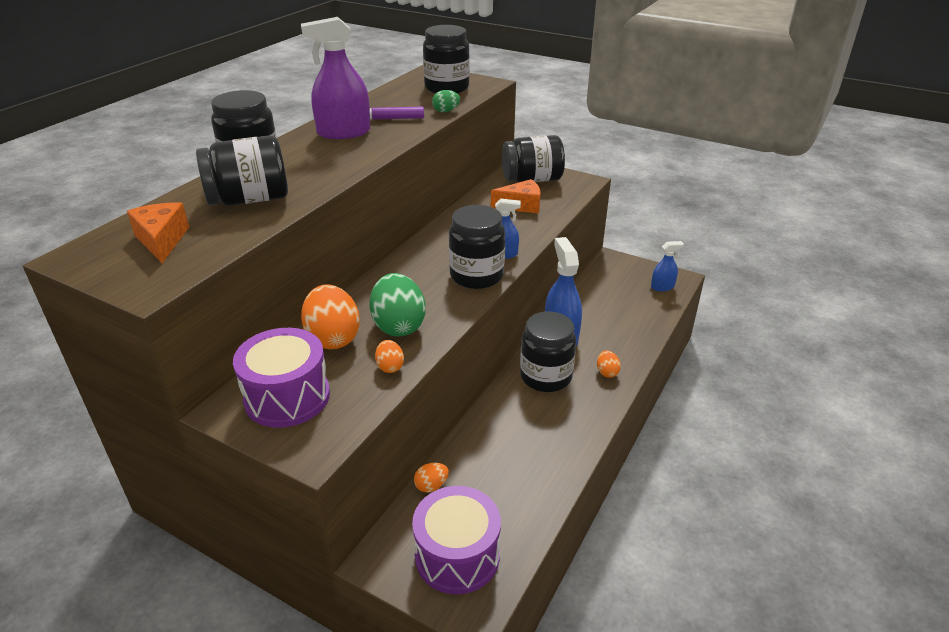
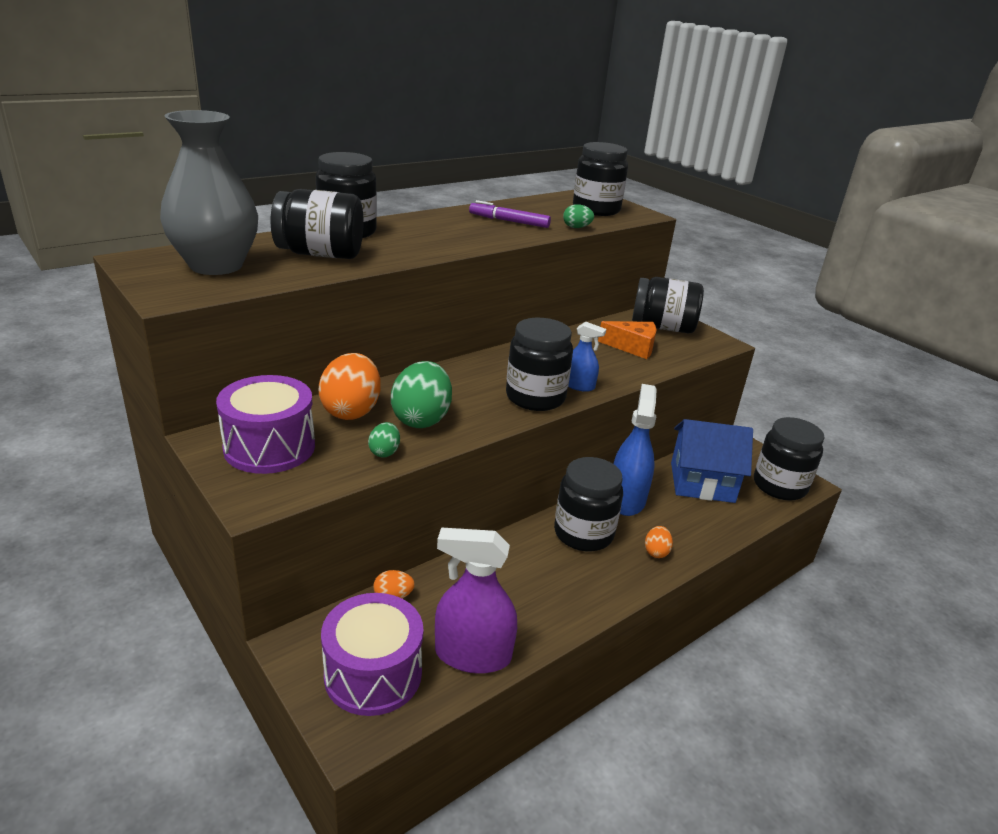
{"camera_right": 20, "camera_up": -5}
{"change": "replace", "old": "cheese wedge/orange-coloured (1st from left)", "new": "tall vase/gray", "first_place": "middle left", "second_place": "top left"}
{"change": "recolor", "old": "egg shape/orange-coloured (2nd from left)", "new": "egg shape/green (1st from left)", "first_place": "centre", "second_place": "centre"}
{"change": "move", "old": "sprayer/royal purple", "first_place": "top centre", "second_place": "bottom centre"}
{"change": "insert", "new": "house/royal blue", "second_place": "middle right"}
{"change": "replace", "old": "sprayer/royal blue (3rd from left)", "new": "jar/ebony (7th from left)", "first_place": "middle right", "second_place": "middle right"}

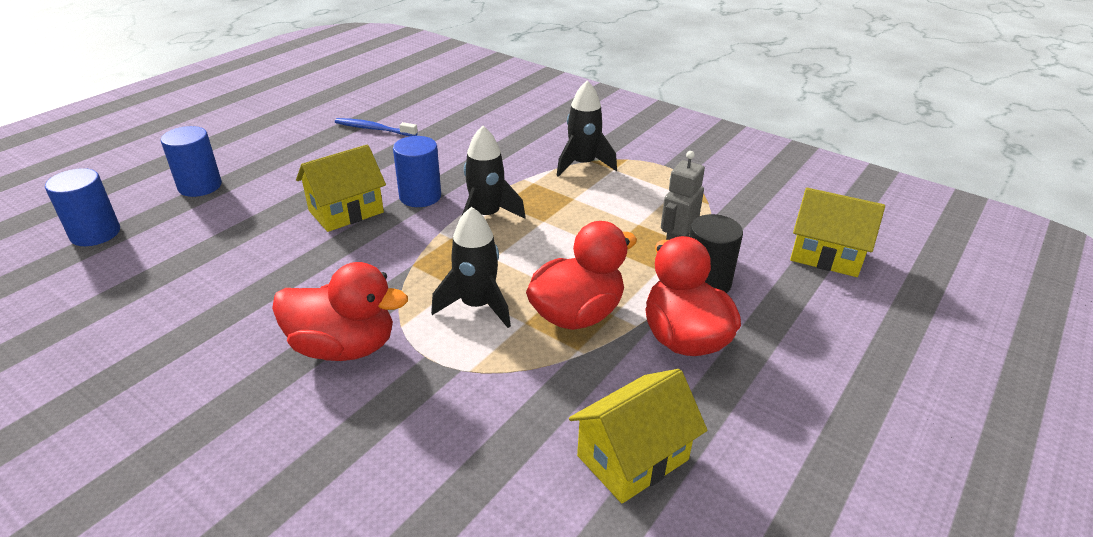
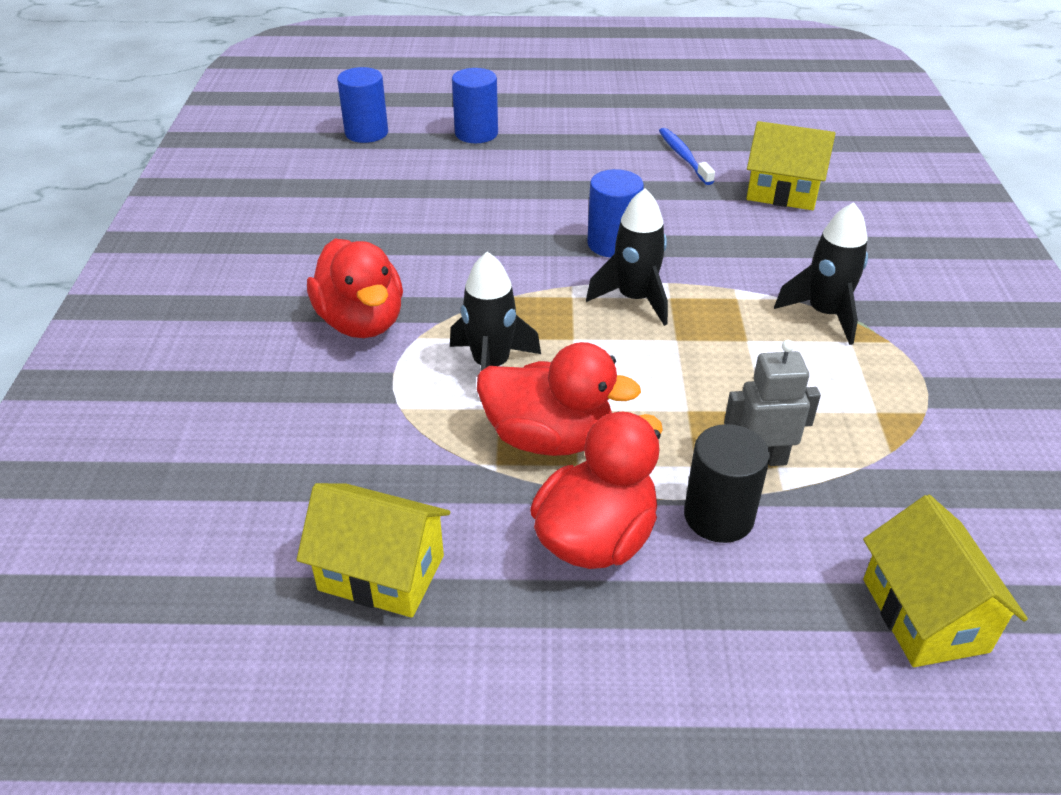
{"camera_right": 55, "camera_up": 5}
{"change": "move", "old": "house/golden (1st from left in the first image)", "new": "house/golden (2nd from left)", "first_place": "middle left", "second_place": "top right"}

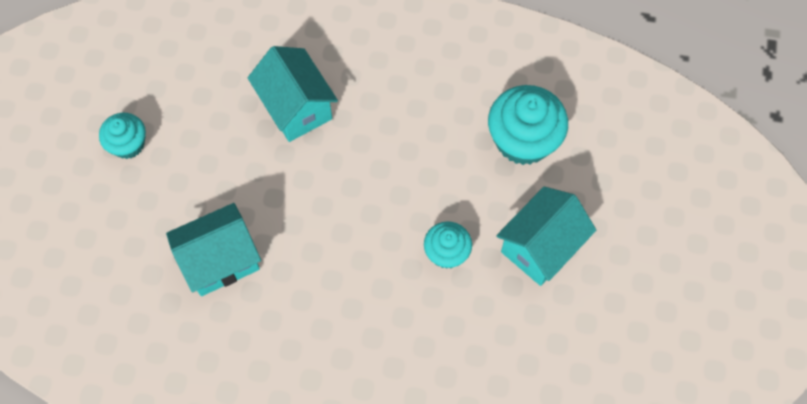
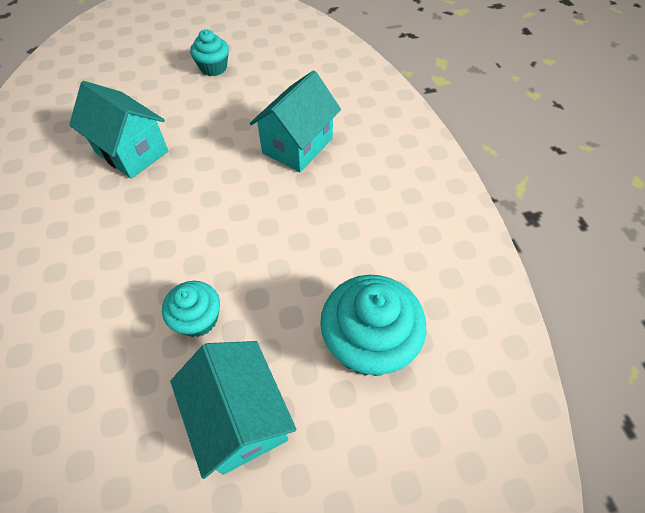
{"camera_right": 65, "camera_up": -10}
{"change": "rotate", "old": "house/teal (3rd from left in the first image)", "first_place": "middle right", "second_place": "bottom centre", "degrees": 45}

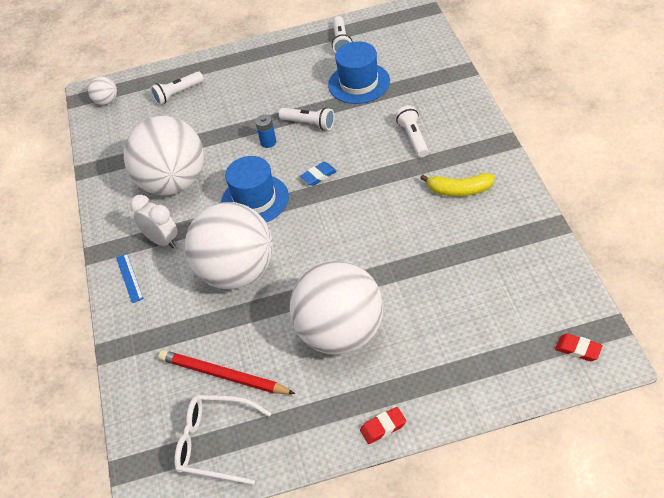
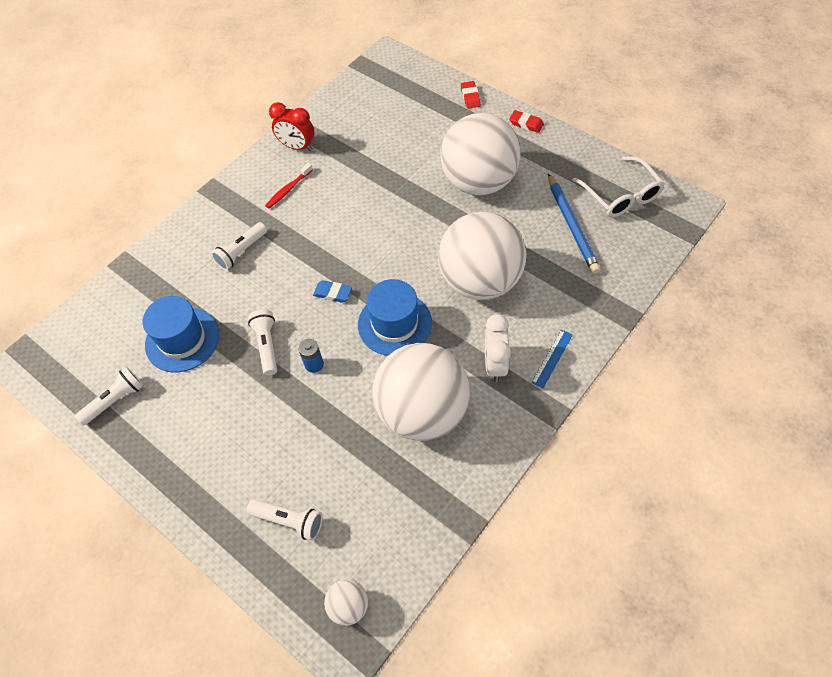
{"camera_right": -130, "camera_up": 10}
{"change": "replace", "old": "toy banana/golden", "new": "toothbrush/red", "first_place": "middle right", "second_place": "top centre"}
{"change": "insert", "new": "clock/red", "second_place": "top centre"}
{"change": "move", "old": "pencil eraser/red (2nd from left in the first image)", "new": "pencil eraser/red (1st from left)", "first_place": "bottom right", "second_place": "top centre"}
{"change": "recolor", "old": "pencil/red", "new": "pencil/royal blue", "first_place": "bottom centre", "second_place": "top right"}

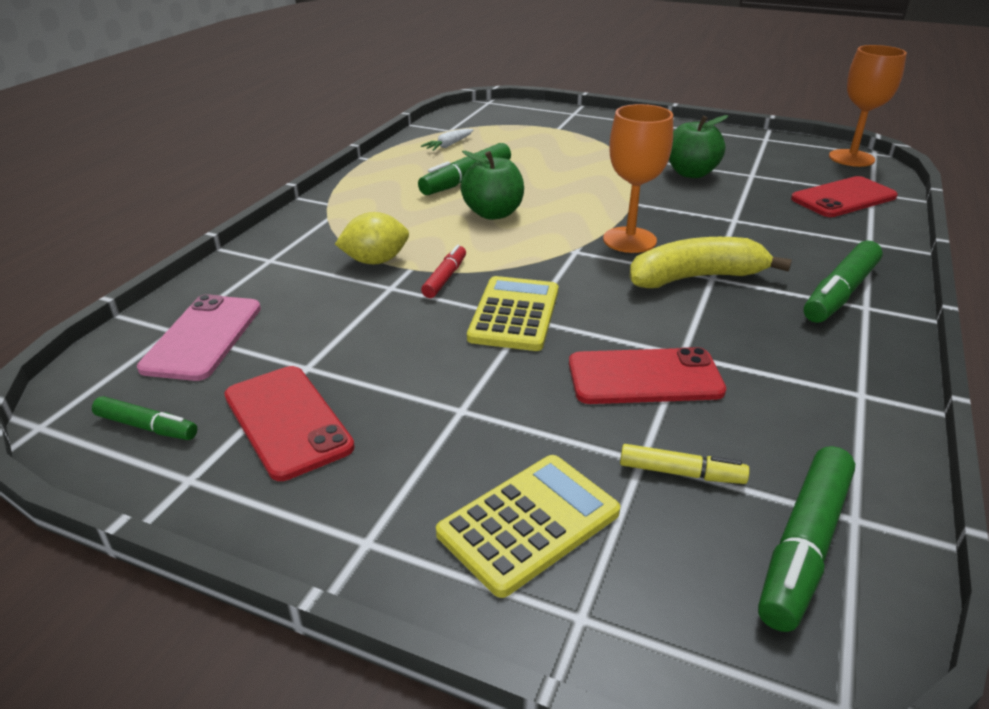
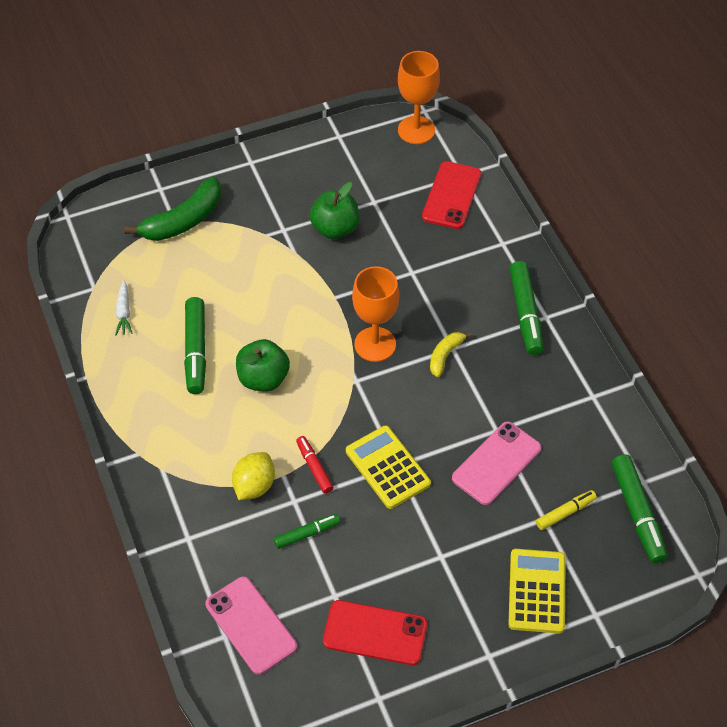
{"camera_right": -45, "camera_up": 20}
{"change": "insert", "new": "toy banana/green", "second_place": "top left"}
{"change": "move", "old": "marker pen/green (1st from left in the first image)", "new": "marker pen/green (2nd from left)", "first_place": "middle left", "second_place": "bottom centre"}
{"change": "resize", "old": "toy banana/golden", "first_place": "middle right", "second_place": "centre", "factor": 0.54}
{"change": "recolor", "old": "smartphone/red (2nd from left)", "new": "smartphone/pink (2nd from left)", "first_place": "centre", "second_place": "middle right"}

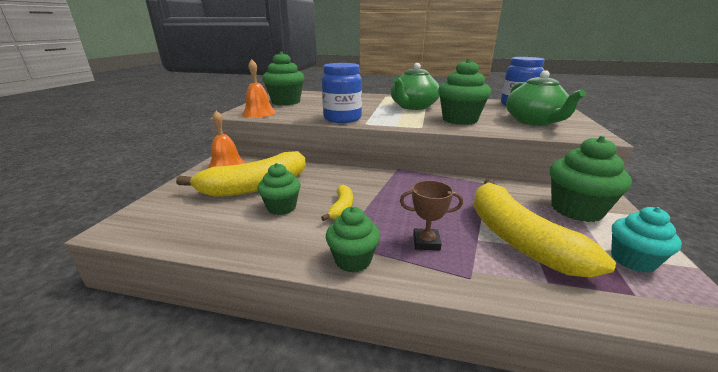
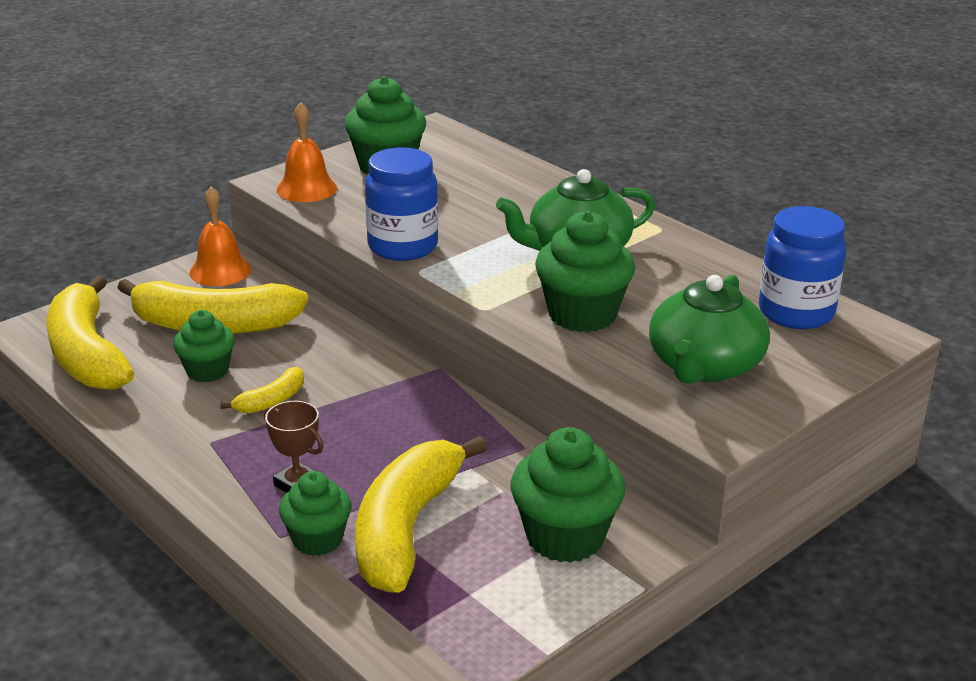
{"camera_right": 35, "camera_up": 5}
{"change": "insert", "new": "toy banana/golden (1st from left)", "second_place": "middle left"}
{"change": "move", "old": "muffin/green (3rd from left in the first image)", "new": "muffin/green (2nd from left)", "first_place": "centre", "second_place": "bottom left"}
{"change": "delete", "old": "muffin/teal", "first_place": "middle right"}

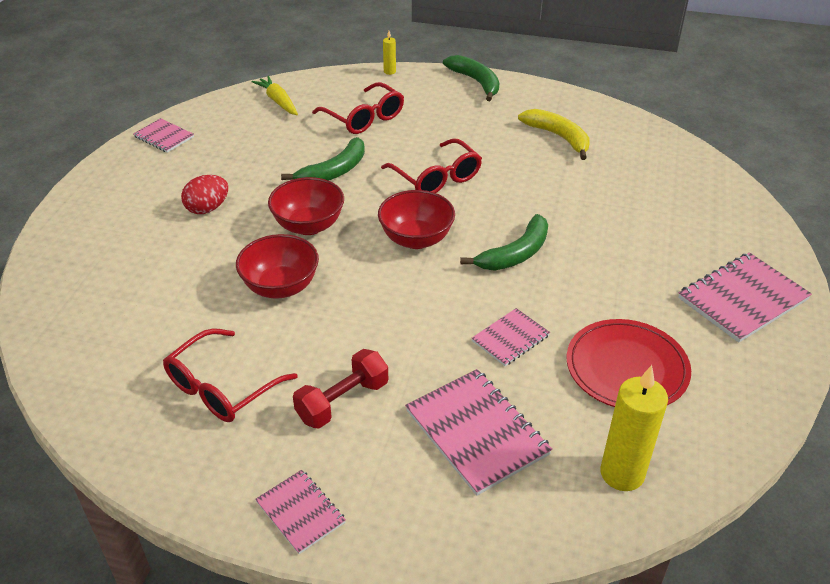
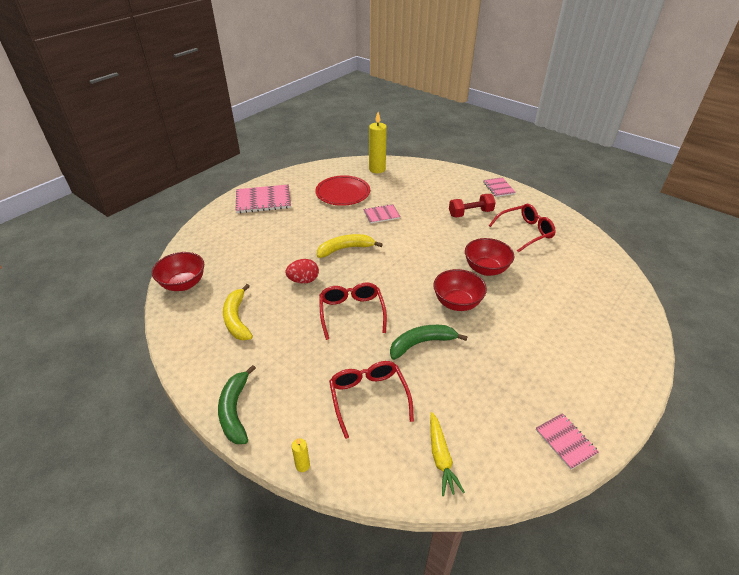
{"camera_right": -155, "camera_up": 0}
{"change": "move", "old": "serving bowl/red (3rd from left in the first image)", "new": "serving bowl/red (1st from left)", "first_place": "centre", "second_place": "middle left"}
{"change": "move", "old": "egg shape/red", "first_place": "top left", "second_place": "centre"}
{"change": "recolor", "old": "toy banana/green (3rd from left)", "new": "toy banana/golden (2nd from left)", "first_place": "centre", "second_place": "centre"}
{"change": "delete", "old": "exercise book/pink (3rd from left)", "first_place": "bottom centre"}

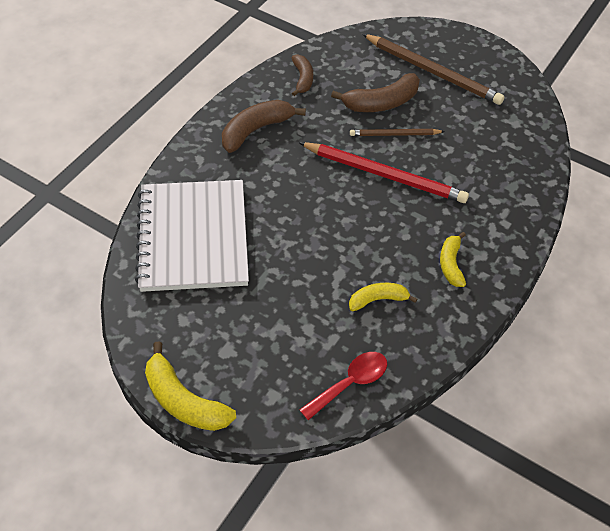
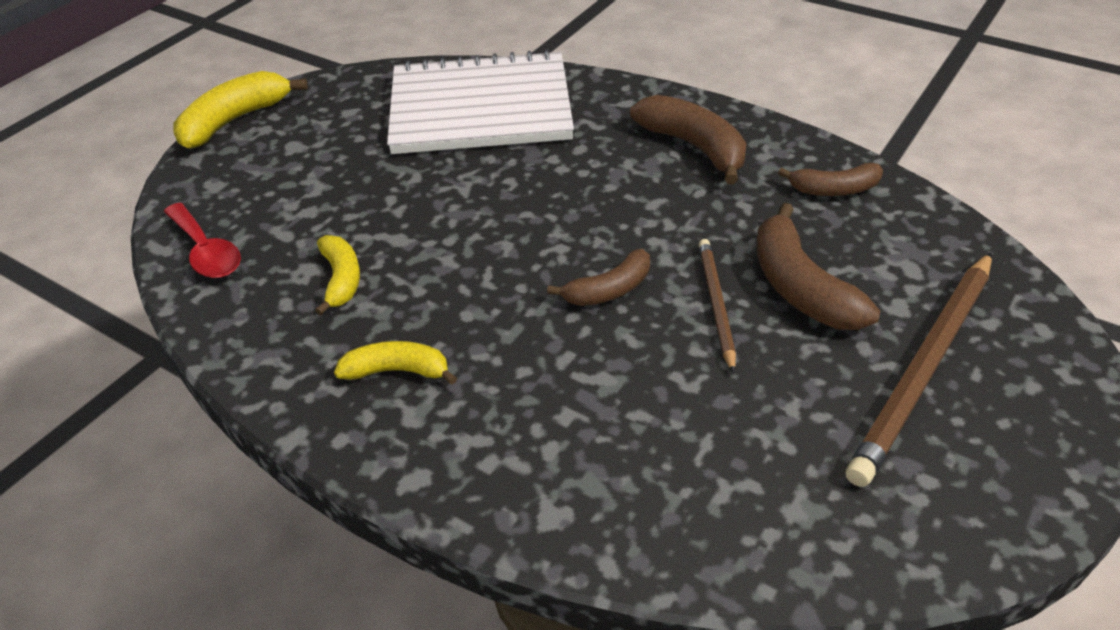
{"camera_right": 95, "camera_up": -10}
{"change": "replace", "old": "pencil/red", "new": "toy banana/brown (1st from left)", "first_place": "top centre", "second_place": "centre"}

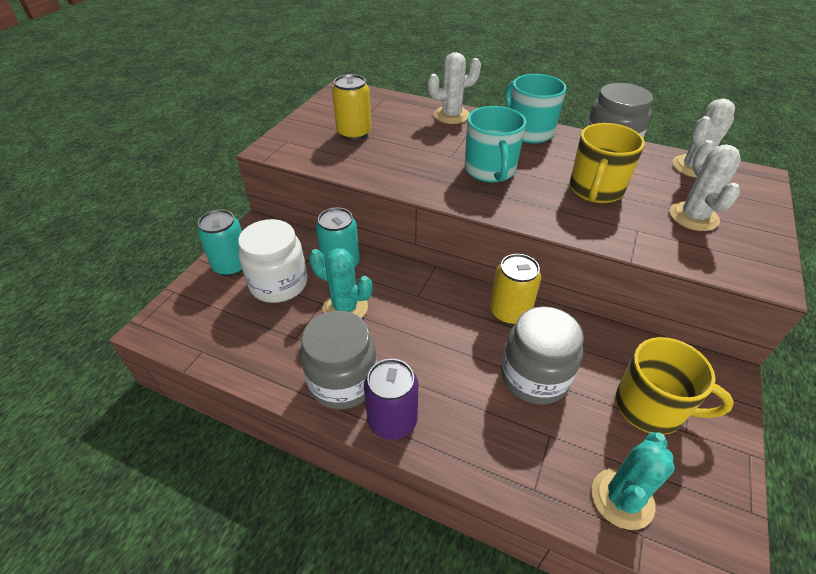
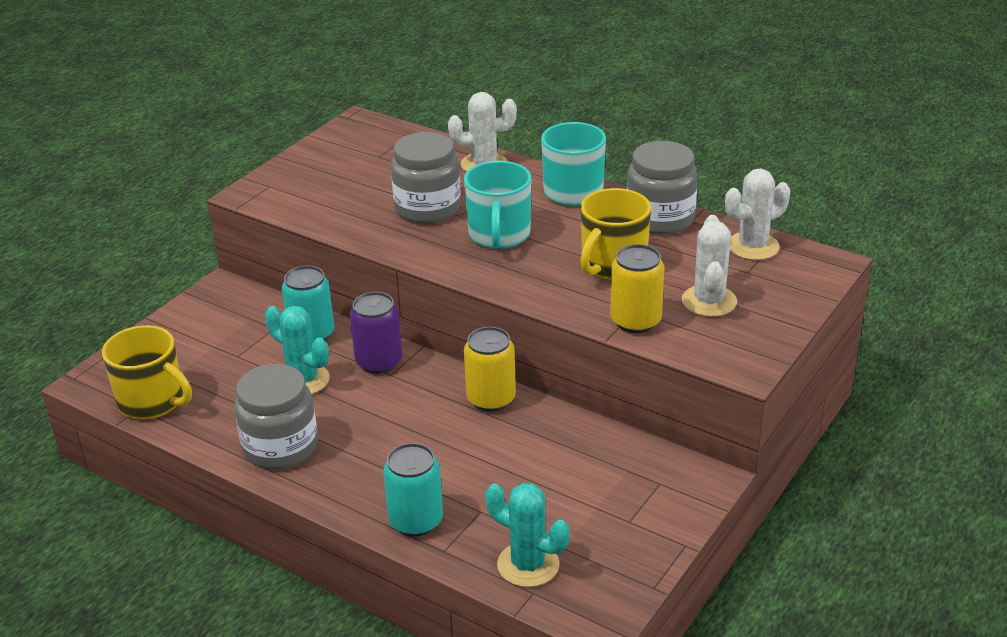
{"camera_right": 10, "camera_up": -10}
{"change": "move", "old": "tea mug/golden (2nd from left in the first image)", "new": "tea mug/golden (1st from left)", "first_place": "bottom right", "second_place": "middle left"}
{"change": "move", "old": "can/royal purple", "first_place": "bottom centre", "second_place": "centre"}
{"change": "move", "old": "can/teal (1st from left in the first image)", "new": "can/teal (2nd from left)", "first_place": "middle left", "second_place": "bottom centre"}
{"change": "move", "old": "jar/gray (2nd from left)", "first_place": "centre", "second_place": "top centre"}
{"change": "rotate", "old": "prickly plant/teal (2nd from left)", "first_place": "bottom right", "second_place": "bottom centre", "degrees": 75}
{"change": "move", "old": "can/golden (1st from left in the first image)", "new": "can/golden (2nd from left)", "first_place": "top centre", "second_place": "centre"}
{"change": "delete", "old": "jar/pure white", "first_place": "centre"}

